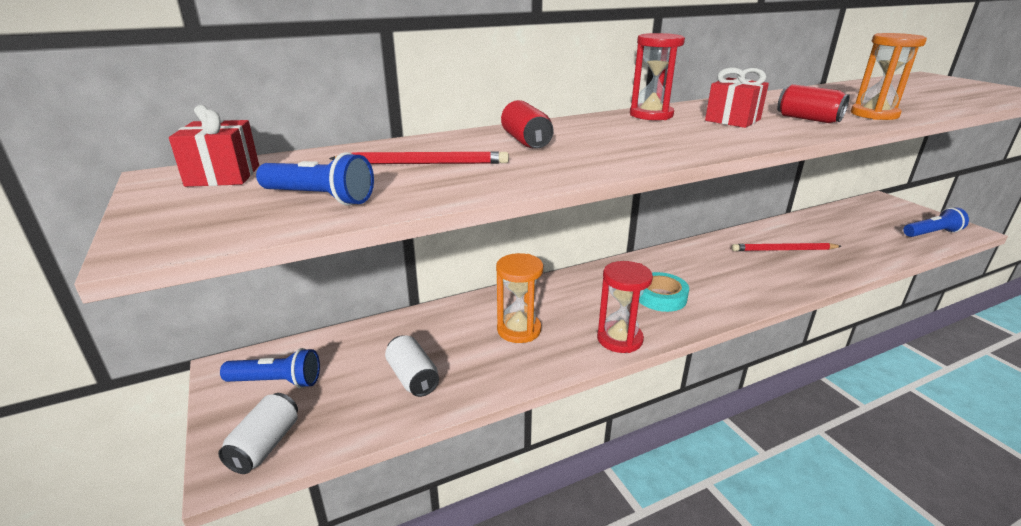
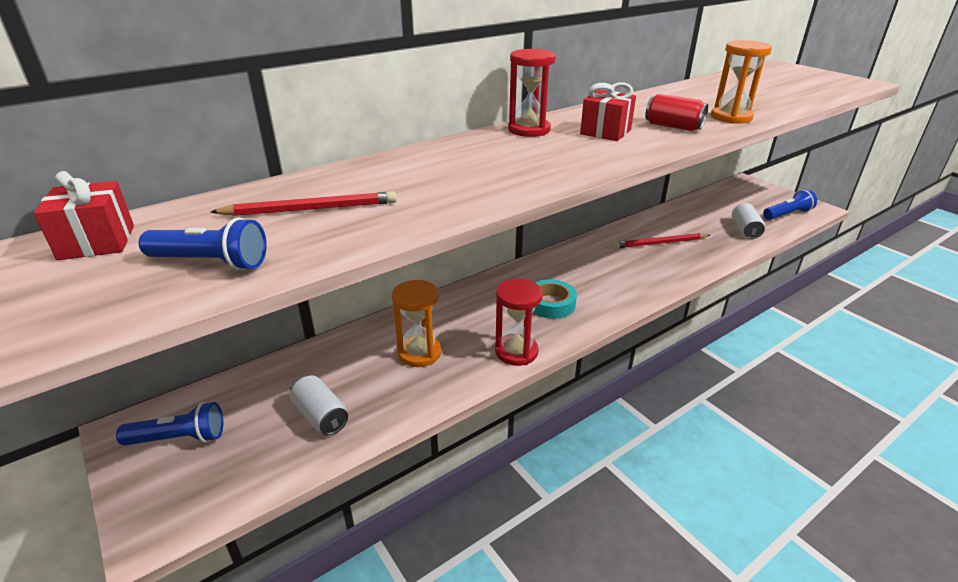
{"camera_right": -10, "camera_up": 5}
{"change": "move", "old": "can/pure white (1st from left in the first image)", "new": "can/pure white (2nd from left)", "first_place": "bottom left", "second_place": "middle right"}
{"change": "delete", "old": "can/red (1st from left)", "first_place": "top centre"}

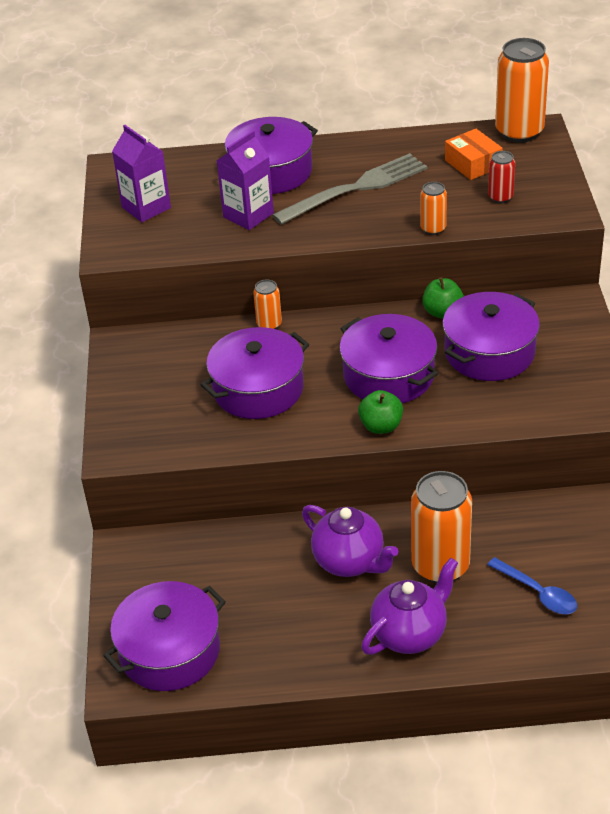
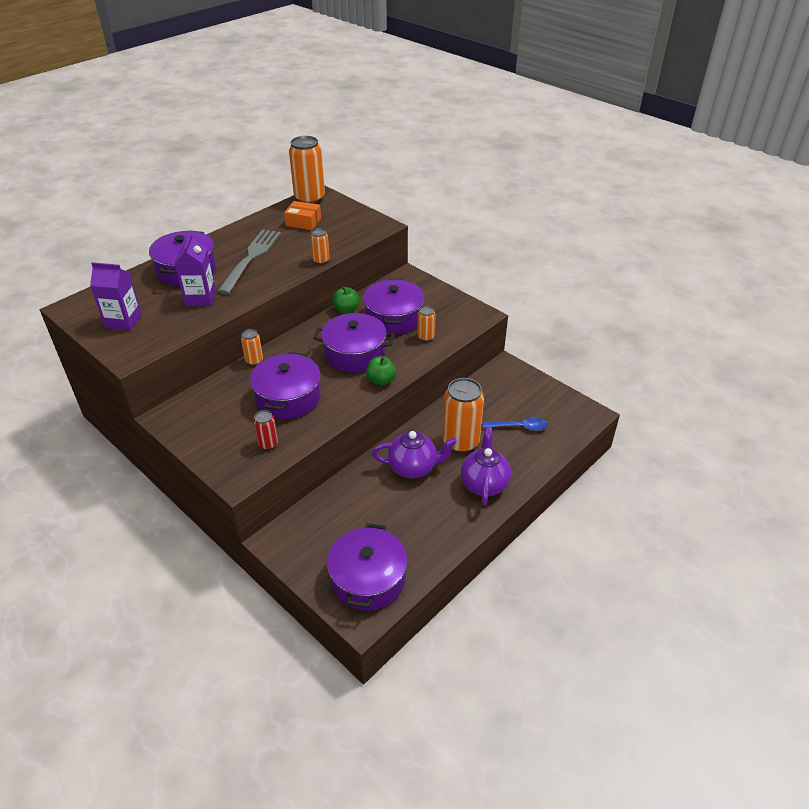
{"camera_right": -45, "camera_up": 0}
{"change": "move", "old": "can/red", "first_place": "top right", "second_place": "middle left"}
{"change": "insert", "new": "can/orange-coloured (4th from left)", "second_place": "centre"}

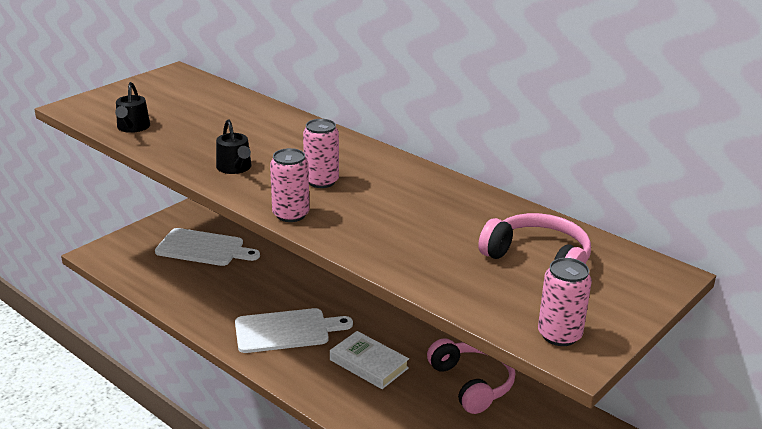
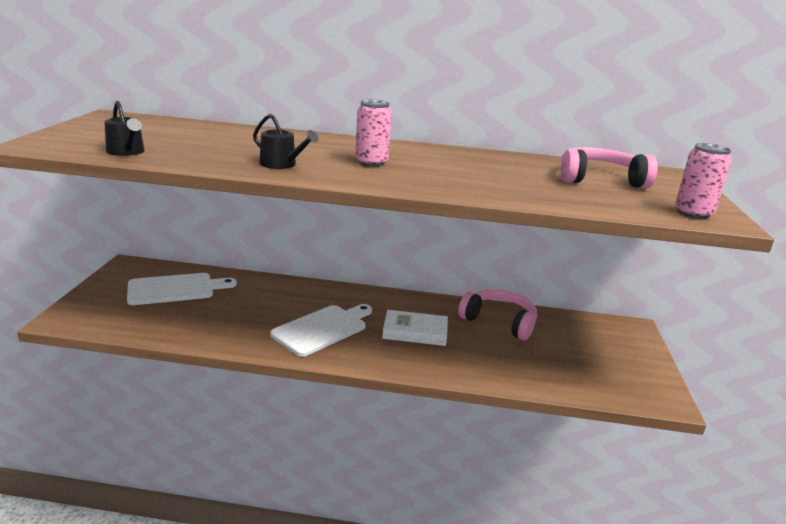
{"camera_right": -35, "camera_up": -5}
{"change": "delete", "old": "can/pink (1st from left)", "first_place": "centre"}

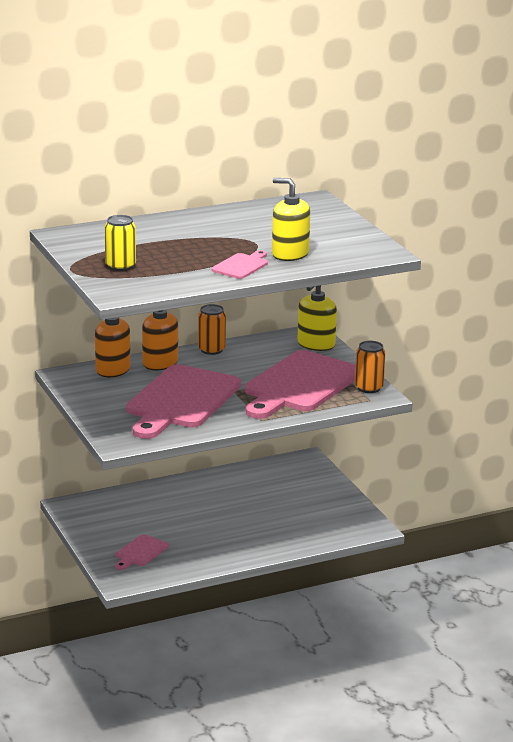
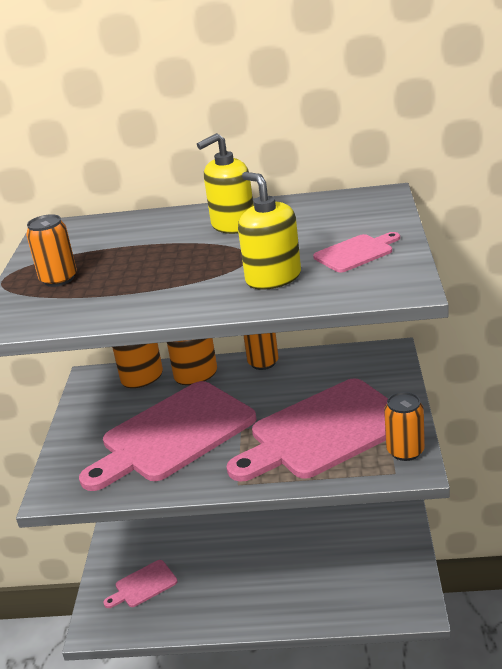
{"camera_right": 30, "camera_up": 5}
{"change": "recolor", "old": "can/golden", "new": "can/orange-coloured (1st from left)", "first_place": "top left", "second_place": "middle left"}
{"change": "move", "old": "soap pump/golden (2nd from left in the first image)", "new": "soap pump/golden (1st from left)", "first_place": "centre", "second_place": "top centre"}
{"change": "move", "old": "cutting board/pink (3rd from left in the first image)", "new": "cutting board/pink (4th from left)", "first_place": "centre", "second_place": "middle right"}

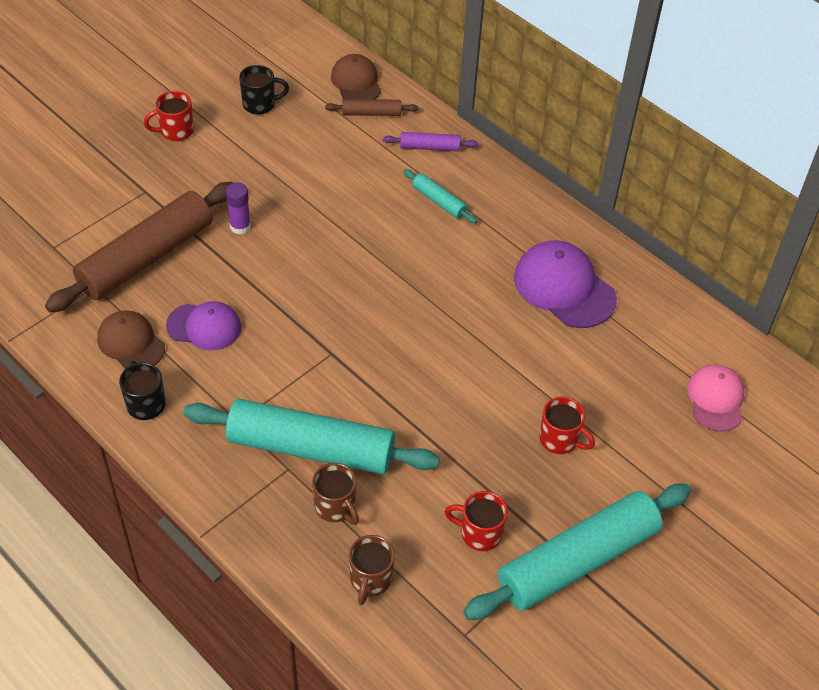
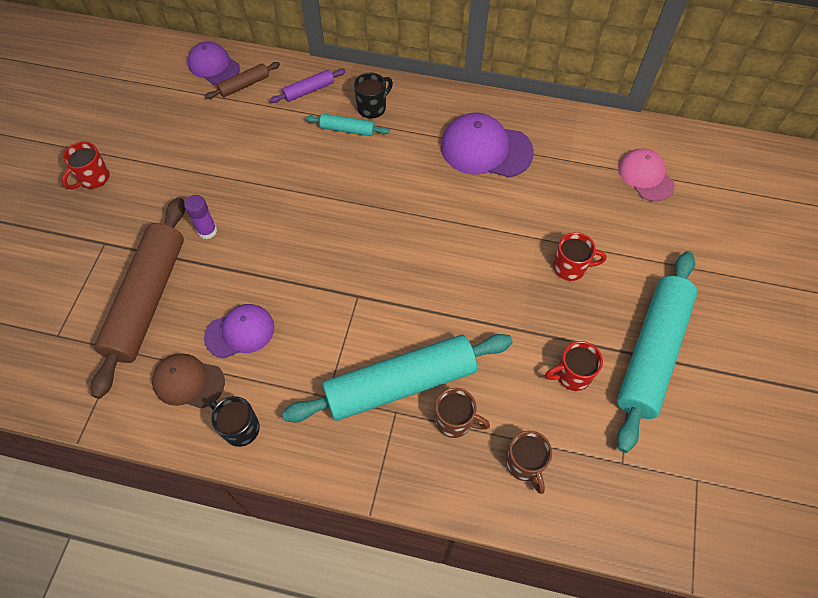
{"camera_right": -30, "camera_up": 10}
{"change": "recolor", "old": "cap/brown (2nd from left)", "new": "cap/royal purple (1st from left)", "first_place": "top centre", "second_place": "top left"}
{"change": "move", "old": "tea mug/ebony (2nd from left)", "first_place": "top left", "second_place": "top centre"}

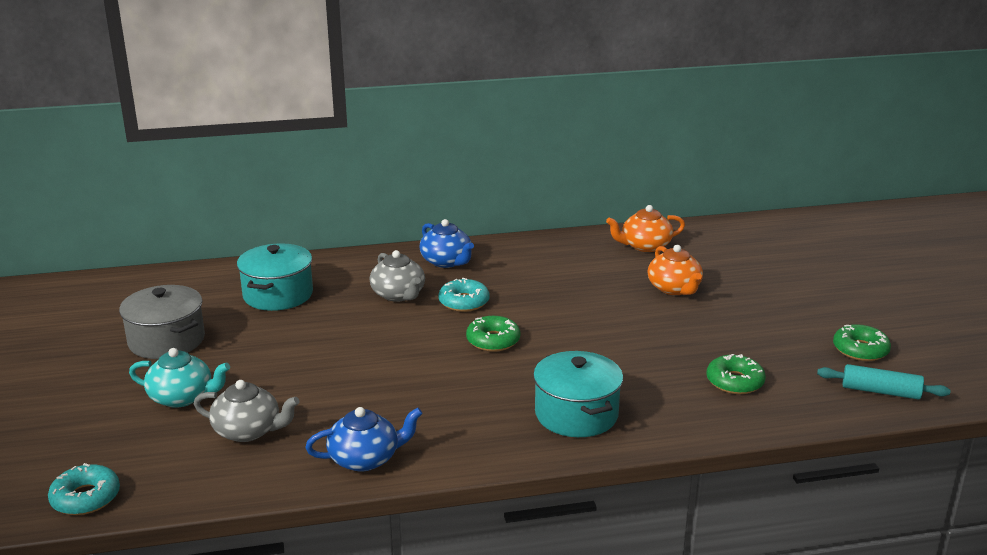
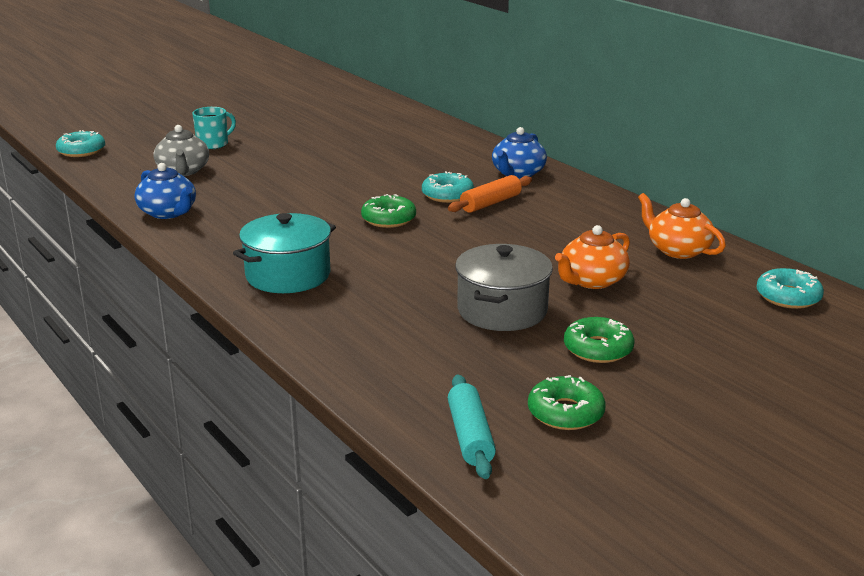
{"camera_right": 65, "camera_up": 0}
{"change": "replace", "old": "tea pot/teal", "new": "tea mug/teal", "first_place": "bottom left", "second_place": "top left"}
{"change": "insert", "new": "dough roller/orange-coloured", "second_place": "centre"}
{"change": "move", "old": "pot/gray", "first_place": "middle left", "second_place": "centre"}
{"change": "move", "old": "glazed donut/green (2nd from left in the first image)", "new": "glazed donut/green (3rd from left)", "first_place": "bottom right", "second_place": "middle right"}
{"change": "insert", "new": "glazed donut/teal (3rd from left)", "second_place": "middle right"}
{"change": "delete", "old": "pot/teal (1st from left)", "first_place": "middle left"}
{"change": "delete", "old": "tea pot/gray (2nd from left)", "first_place": "centre"}

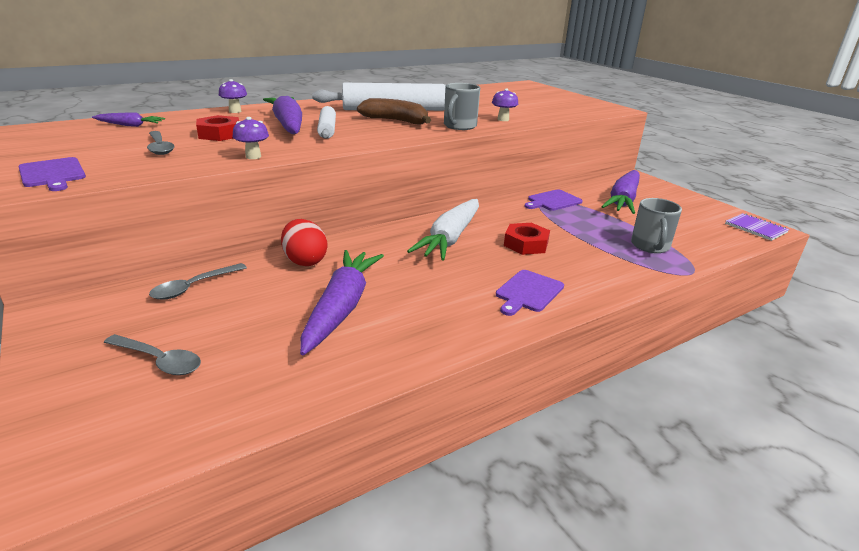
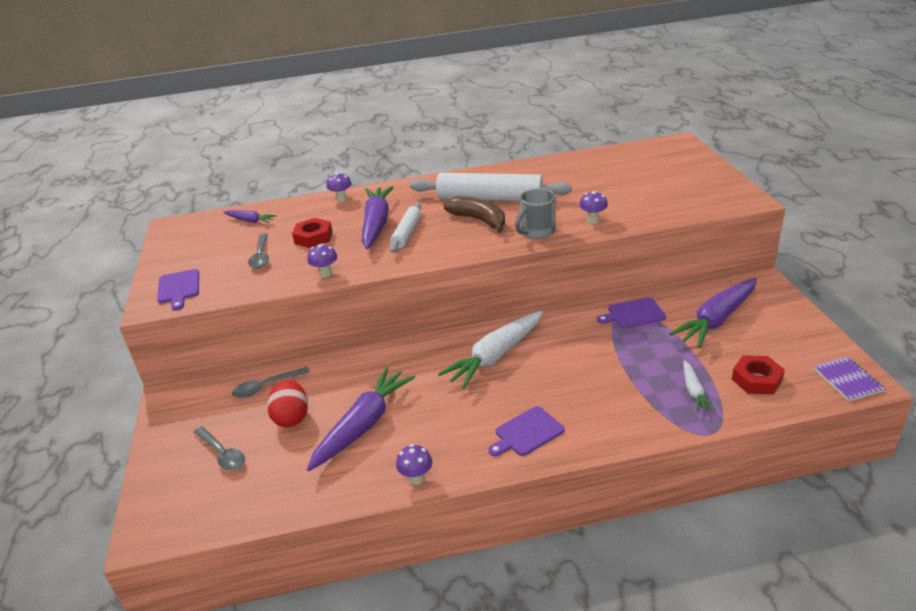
{"camera_right": 25, "camera_up": 5}
{"change": "move", "old": "egg shape/red", "first_place": "centre", "second_place": "middle left"}
{"change": "insert", "new": "fungus/royal purple (3rd from left)", "second_place": "bottom centre"}
{"change": "replace", "old": "tea mug/gray (2nd from left)", "new": "toy carrot/pure white (2nd from left)", "first_place": "middle right", "second_place": "middle right"}
{"change": "move", "old": "hexagon nut/red (2nd from left)", "first_place": "centre", "second_place": "middle right"}

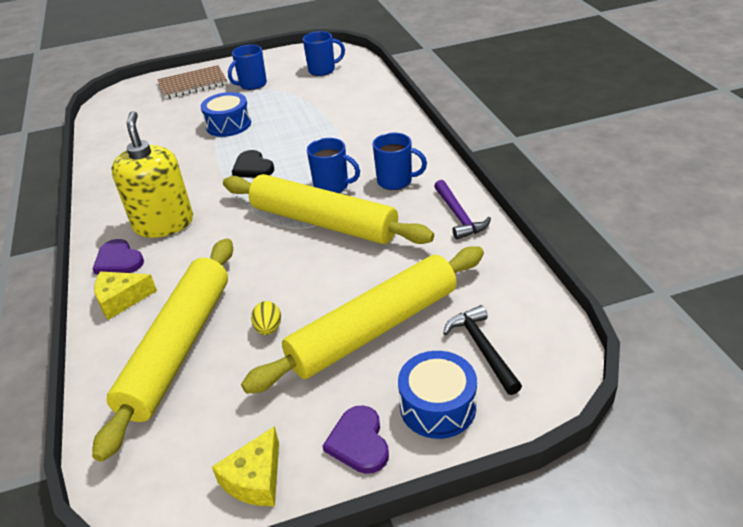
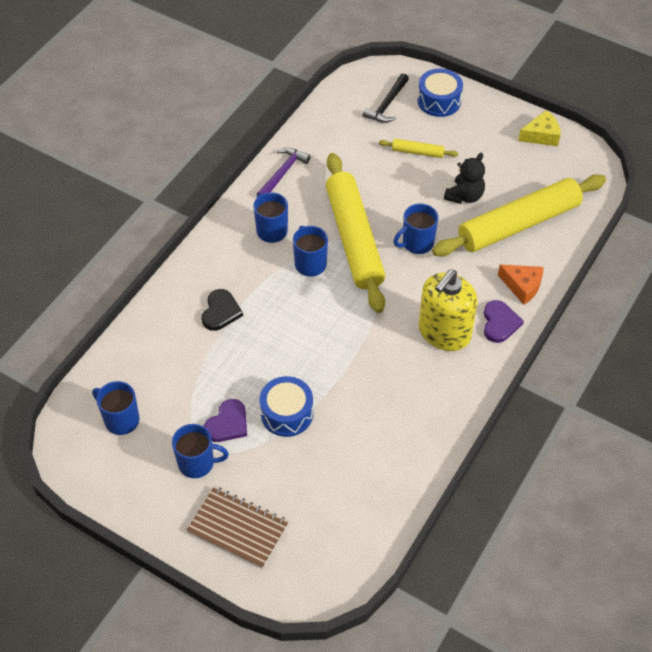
{"camera_right": -135, "camera_up": 15}
{"change": "move", "old": "heart/ebony", "first_place": "top centre", "second_place": "centre"}
{"change": "move", "old": "heart/royal purple (2nd from left in the first image)", "new": "heart/royal purple (1st from left)", "first_place": "bottom centre", "second_place": "centre"}
{"change": "resize", "old": "dough roller/golden (3rd from left in the first image)", "first_place": "centre", "second_place": "top centre", "factor": 0.42}
{"change": "insert", "new": "tea mug/royal blue (5th from left)", "second_place": "centre"}
{"change": "replace", "old": "egg shape/golden", "new": "teddy bear/ebony", "first_place": "centre", "second_place": "top right"}
{"change": "recolor", "old": "cheese wedge/golden (1st from left)", "new": "cheese wedge/orange-coloured", "first_place": "middle left", "second_place": "middle right"}

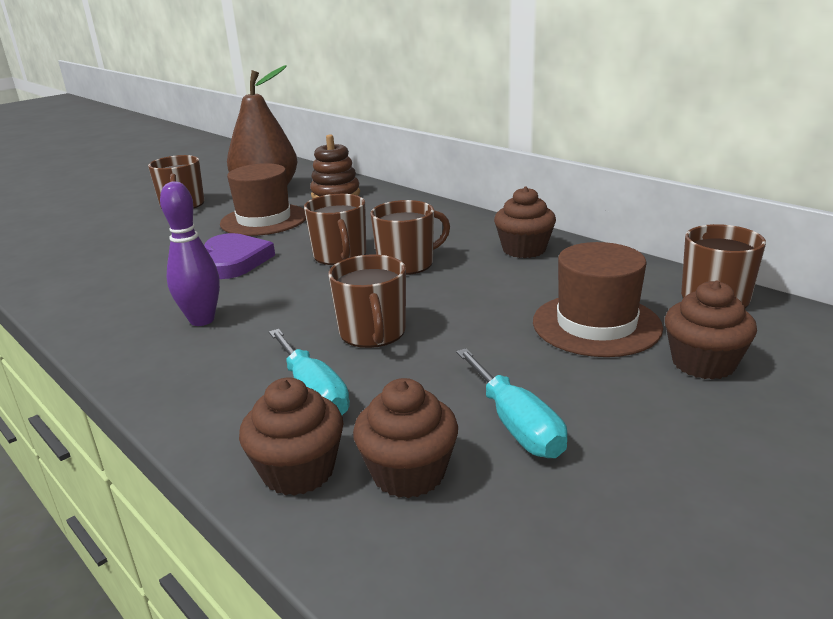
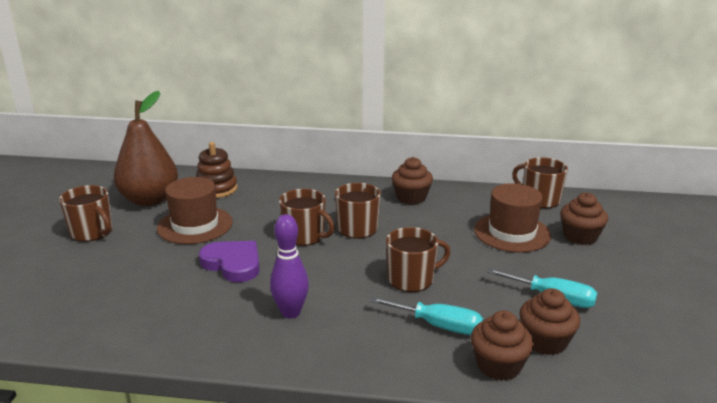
{"camera_right": -40, "camera_up": 0}
{"change": "rotate", "old": "tea mug/brown (3rd from left in the first image)", "first_place": "centre", "second_place": "centre", "degrees": -60}

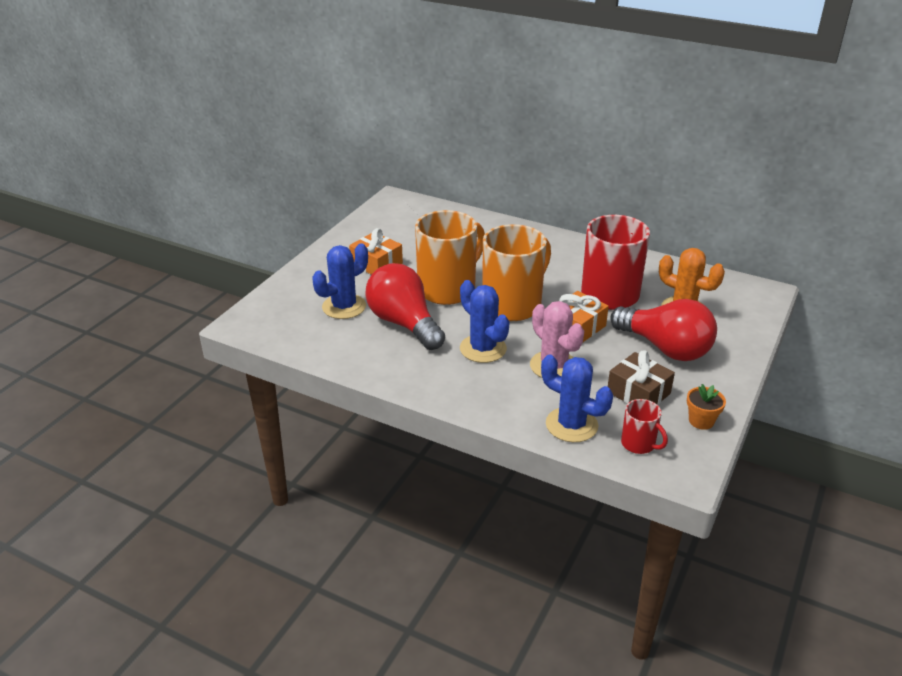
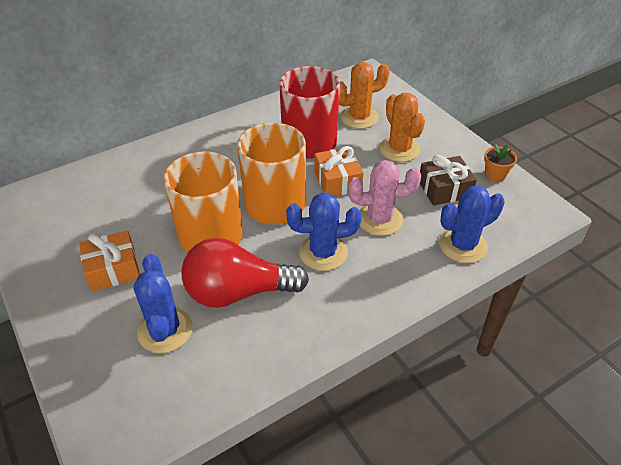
{"camera_right": -60, "camera_up": 10}
{"change": "replace", "old": "light bulb/red (2nd from left)", "new": "prickly plant/orange-coloured (2nd from left)", "first_place": "middle right", "second_place": "top centre"}
{"change": "delete", "old": "tea mug/red (2nd from left)", "first_place": "middle right"}

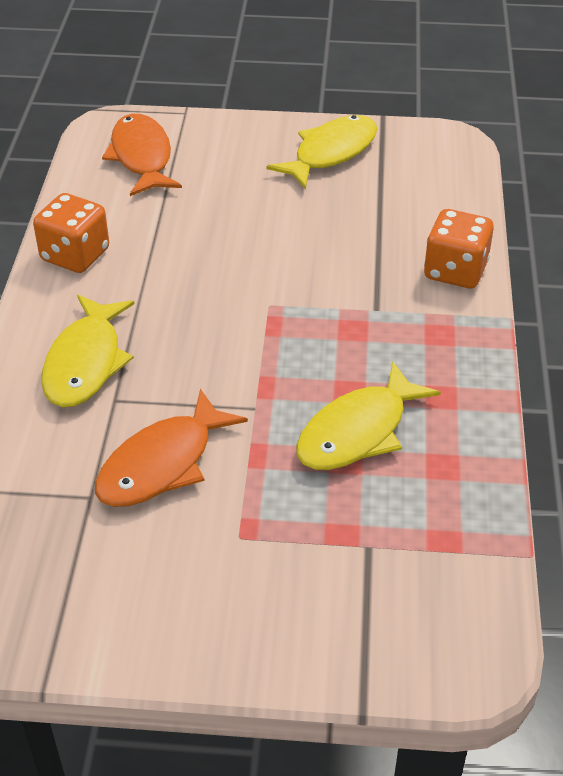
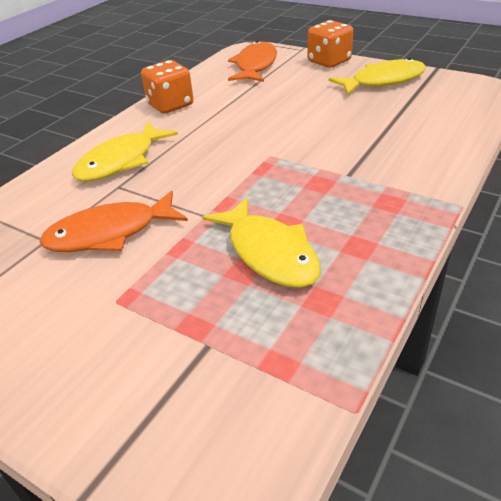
{"camera_right": 30, "camera_up": -5}
{"change": "rotate", "old": "toy fish/golden (3rd from left in the first image)", "first_place": "centre", "second_place": "centre", "degrees": -105}
{"change": "move", "old": "game die/orange-coloured (2nd from left)", "first_place": "top right", "second_place": "top centre"}

